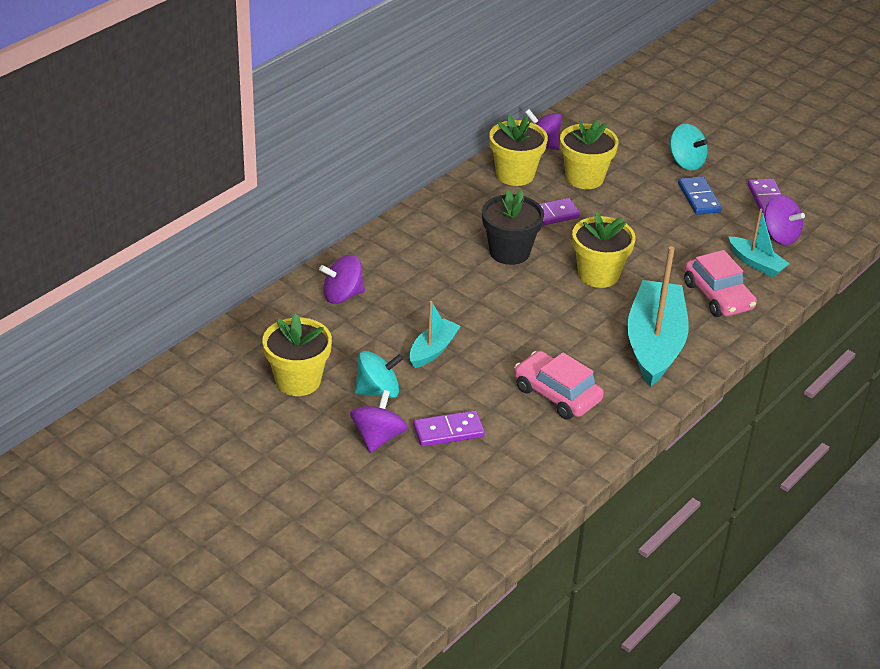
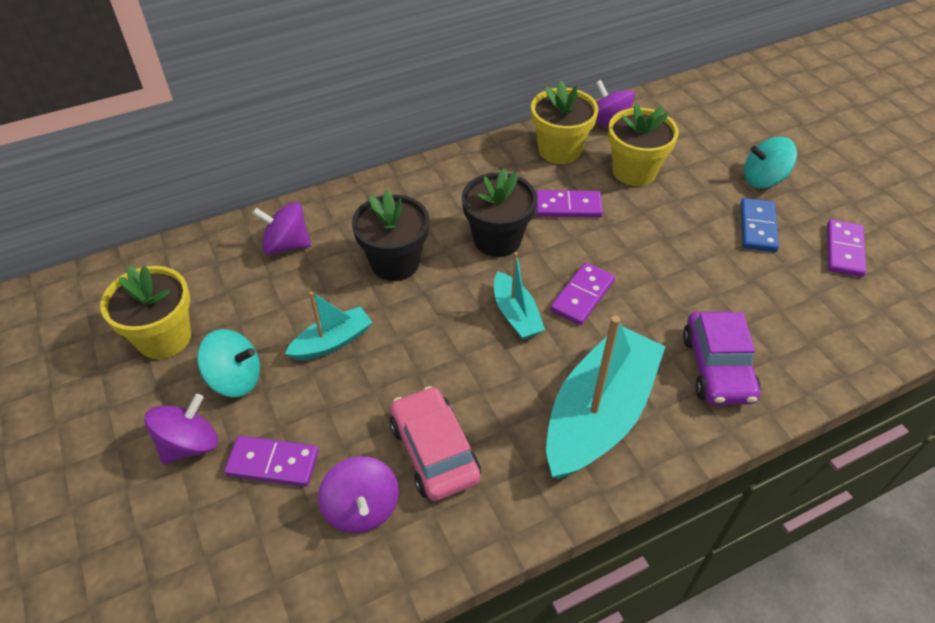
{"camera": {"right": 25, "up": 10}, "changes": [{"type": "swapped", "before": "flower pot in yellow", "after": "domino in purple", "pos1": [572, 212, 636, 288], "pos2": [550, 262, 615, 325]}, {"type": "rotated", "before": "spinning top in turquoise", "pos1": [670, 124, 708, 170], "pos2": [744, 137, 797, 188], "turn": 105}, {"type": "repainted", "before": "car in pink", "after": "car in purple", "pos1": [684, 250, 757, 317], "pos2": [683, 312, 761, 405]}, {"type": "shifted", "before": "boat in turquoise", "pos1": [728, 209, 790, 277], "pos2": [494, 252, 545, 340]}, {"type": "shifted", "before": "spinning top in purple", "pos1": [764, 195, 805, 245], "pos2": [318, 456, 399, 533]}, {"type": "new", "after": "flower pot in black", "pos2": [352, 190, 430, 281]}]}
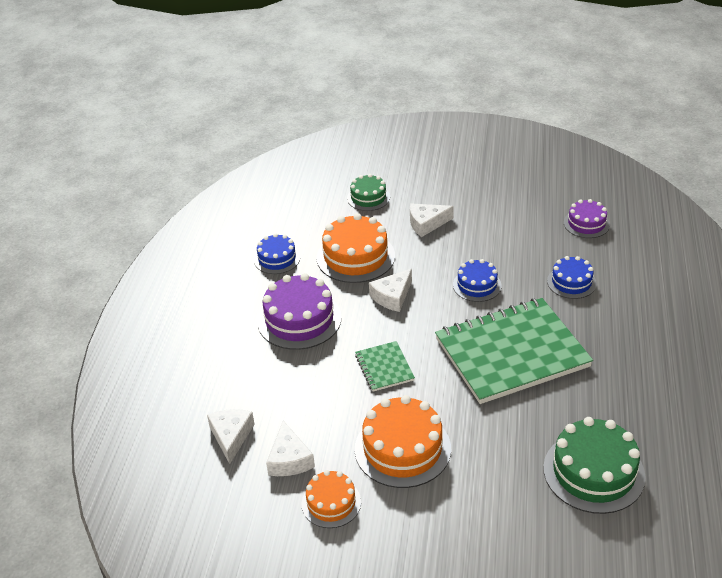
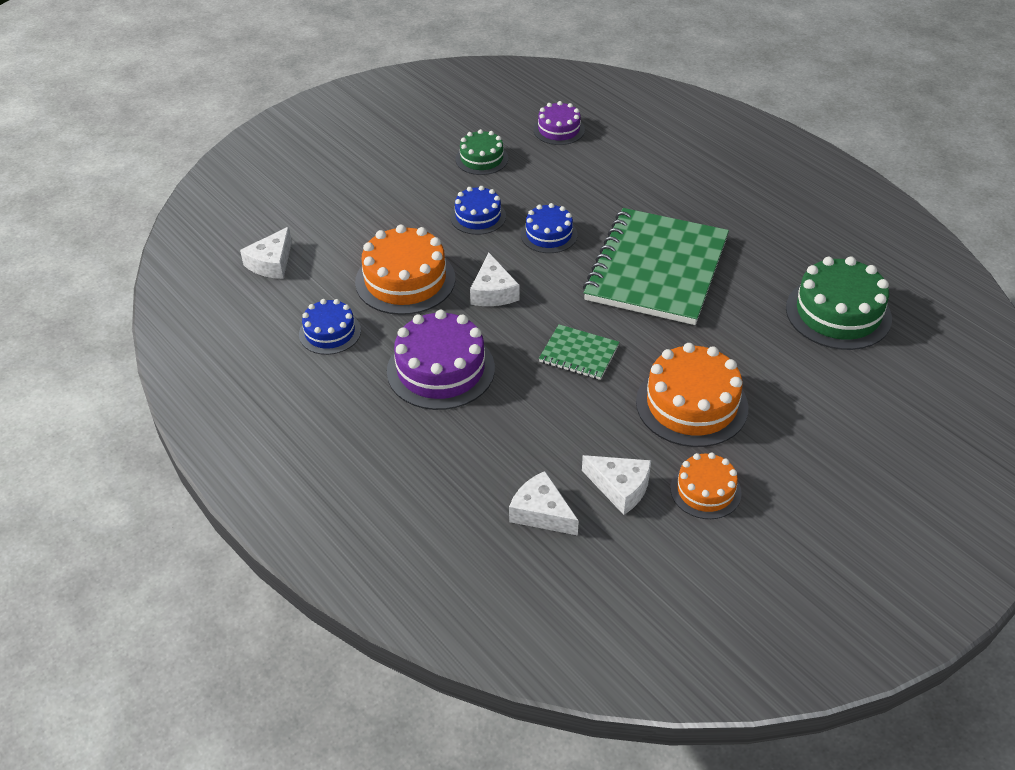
{"camera": {"right": -50, "up": 5}, "changes": [{"type": "shifted", "before": "cake in green", "pos1": [347, 174, 390, 211], "pos2": [456, 129, 508, 175]}, {"type": "shifted", "before": "cheese in white", "pos1": [410, 204, 454, 237], "pos2": [240, 227, 292, 279]}, {"type": "shifted", "before": "cake in blue", "pos1": [547, 256, 597, 299], "pos2": [450, 186, 506, 235]}]}
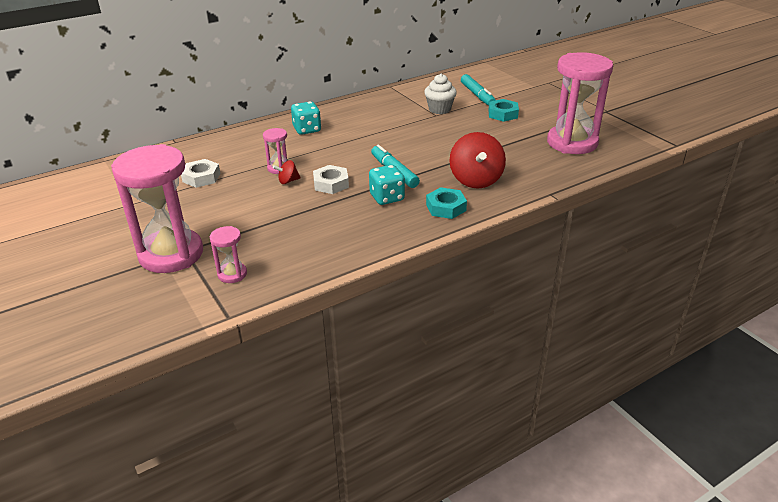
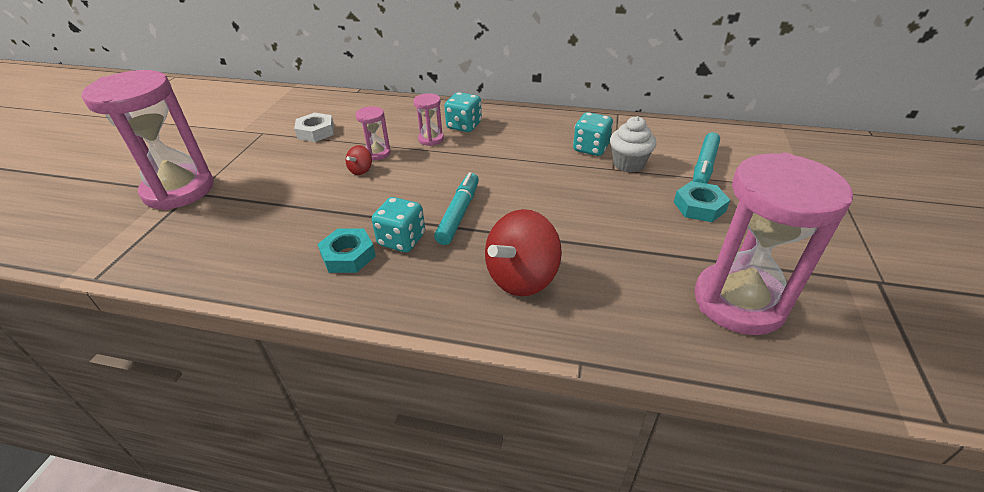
{"camera": {"right": 45, "up": 5}, "changes": [{"type": "shifted", "before": "hourglass in pink", "pos1": [210, 226, 247, 283], "pos2": [413, 93, 444, 146]}, {"type": "rotated", "before": "spinning top in red", "pos1": [273, 160, 301, 184], "pos2": [346, 145, 372, 175], "turn": -90}, {"type": "gone", "before": "nut in white", "pos1": [313, 165, 349, 194]}, {"type": "shifted", "before": "nut in turquoise", "pos1": [426, 187, 467, 219], "pos2": [318, 229, 376, 273]}, {"type": "new", "after": "dice in turquoise", "pos2": [573, 112, 613, 156]}]}
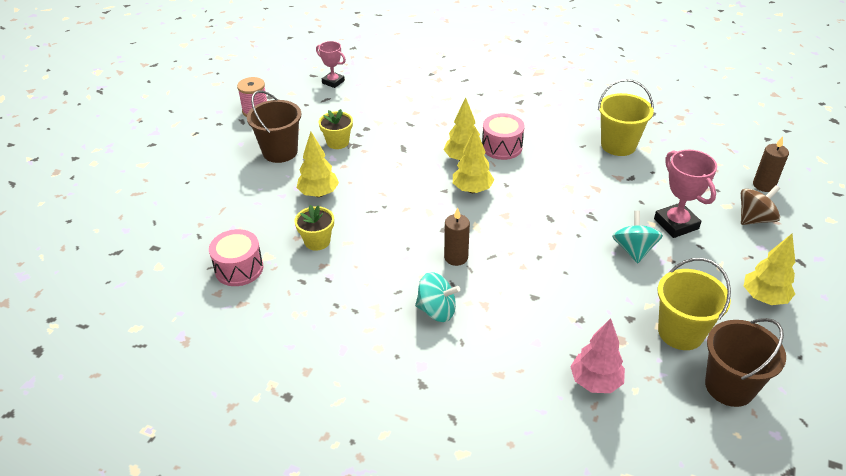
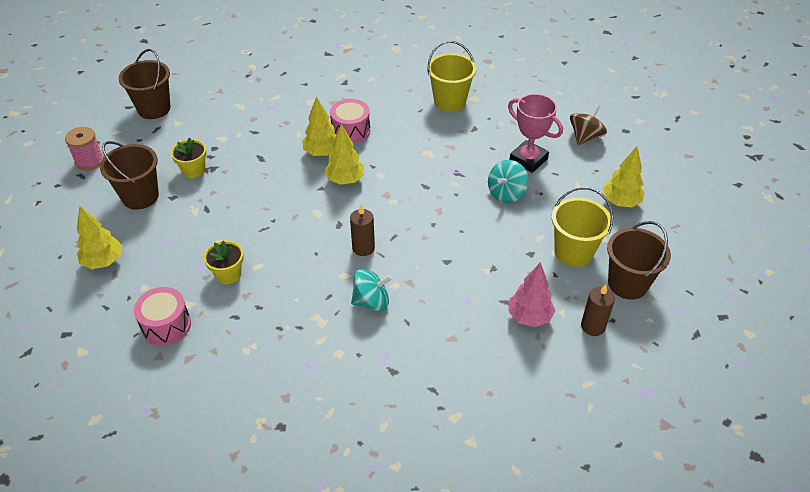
{"camera": {"right": -25, "up": 5}, "changes": [{"type": "shifted", "before": "tree in yellow", "pos1": [297, 132, 339, 197], "pos2": [77, 206, 122, 269]}, {"type": "swapped", "before": "trophy in pink", "after": "bucket in brown", "pos1": [316, 41, 346, 88], "pos2": [119, 49, 171, 119]}, {"type": "rotated", "before": "spinning top in turquoise", "pos1": [612, 211, 663, 263], "pos2": [488, 160, 528, 203], "turn": -120}, {"type": "shifted", "before": "candle in brown", "pos1": [753, 136, 789, 192], "pos2": [581, 284, 615, 336]}]}
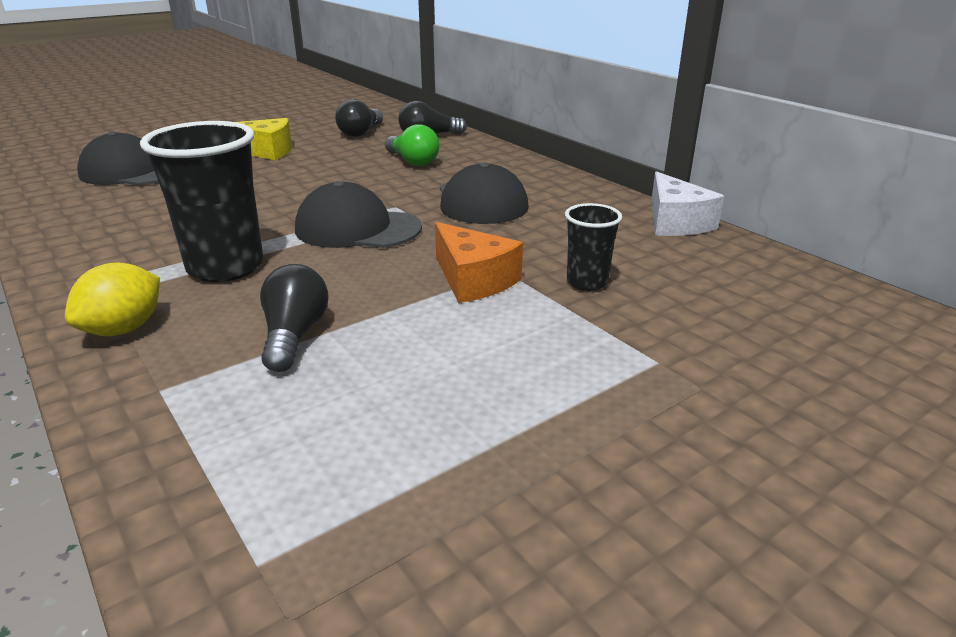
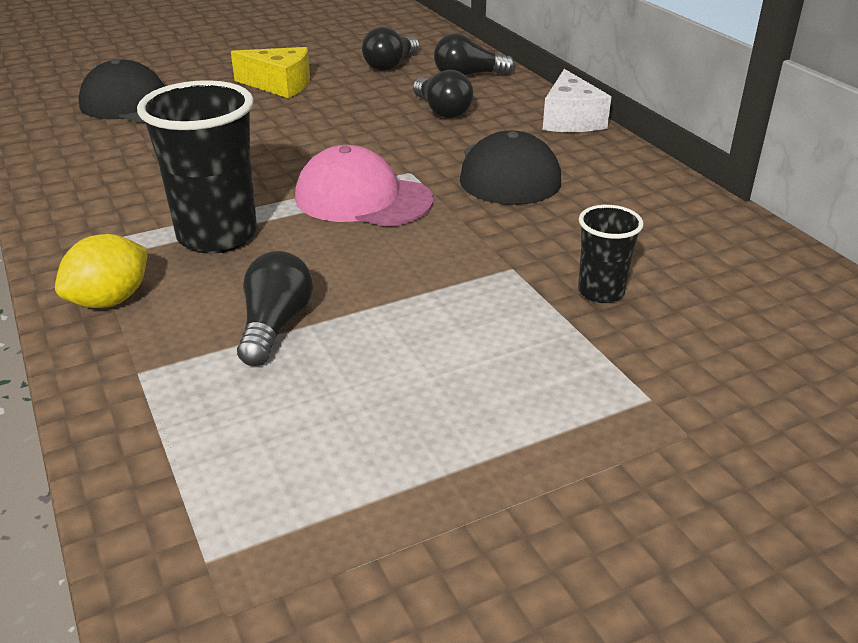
{"camera": {"right": 10, "up": 5}, "changes": [{"type": "repainted", "before": "cap in black", "after": "cap in pink", "pos1": [295, 181, 422, 248], "pos2": [295, 145, 433, 227]}, {"type": "repainted", "before": "light bulb in green", "after": "light bulb in black", "pos1": [385, 124, 439, 166], "pos2": [413, 70, 473, 118]}, {"type": "gone", "before": "cheese in orange", "pos1": [435, 222, 523, 303]}, {"type": "shifted", "before": "cheese in white", "pos1": [651, 171, 724, 236], "pos2": [543, 69, 611, 132]}]}
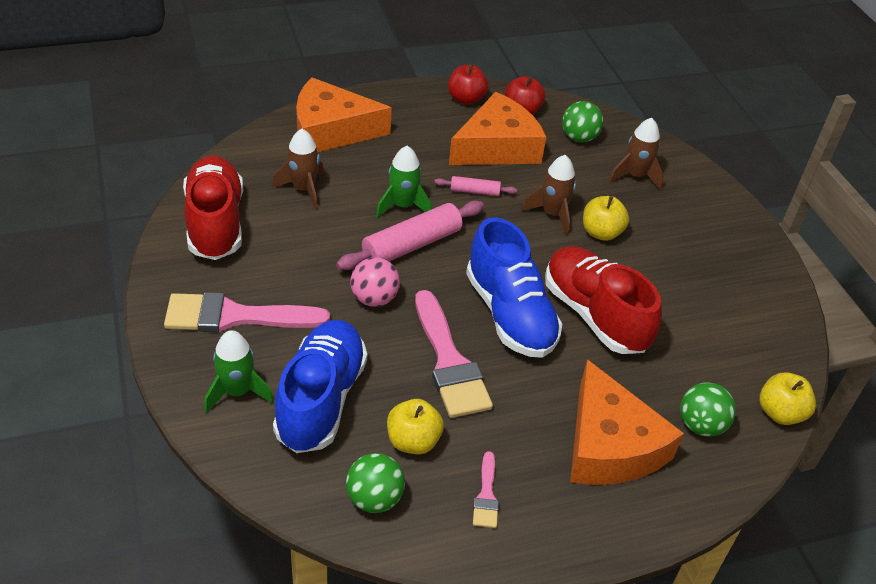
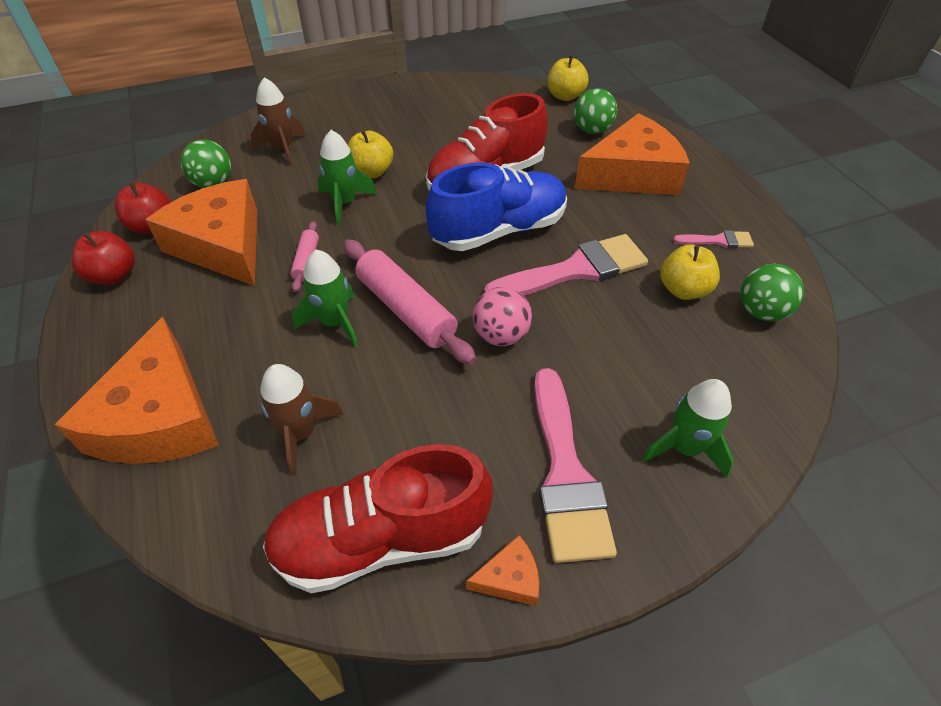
{"camera": {"right": -90, "up": 5}, "changes": [{"type": "gone", "before": "shoe in blue", "pos1": [273, 320, 367, 453]}, {"type": "repainted", "before": "rocket in brown", "after": "rocket in green", "pos1": [522, 155, 576, 235], "pos2": [317, 130, 377, 225]}, {"type": "new", "after": "cheese in orange", "pos2": [466, 535, 539, 606]}]}
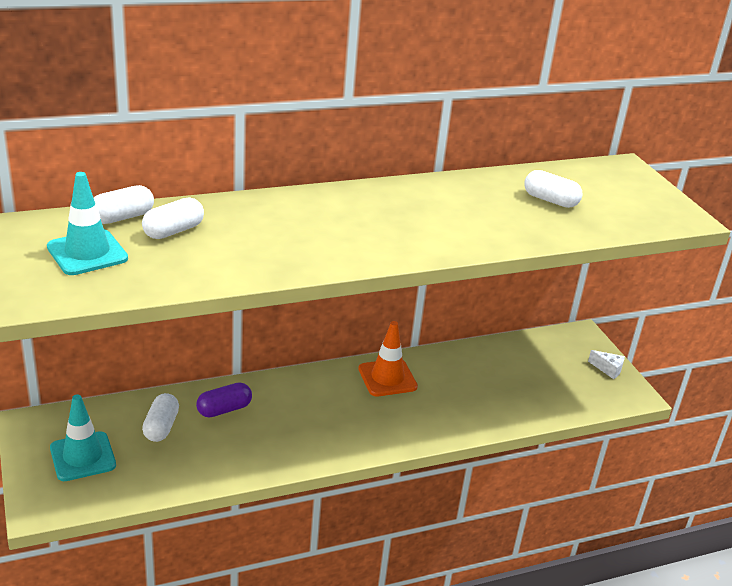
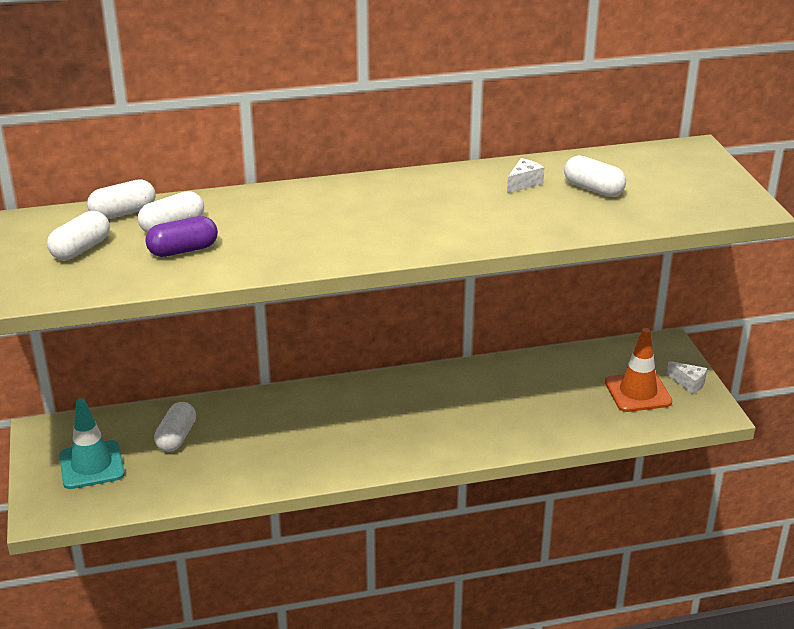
{"camera": {"right": 10, "up": 0}, "changes": [{"type": "swapped", "before": "traffic cone in turquoise", "after": "capsule in white", "pos1": [47, 172, 128, 275], "pos2": [47, 211, 110, 260]}, {"type": "shifted", "before": "capsule in purple", "pos1": [196, 382, 252, 417], "pos2": [145, 216, 218, 257]}, {"type": "shifted", "before": "traffic cone in orange", "pos1": [358, 321, 418, 397], "pos2": [605, 328, 672, 412]}, {"type": "new", "after": "cheese in white", "pos2": [507, 158, 544, 193]}]}
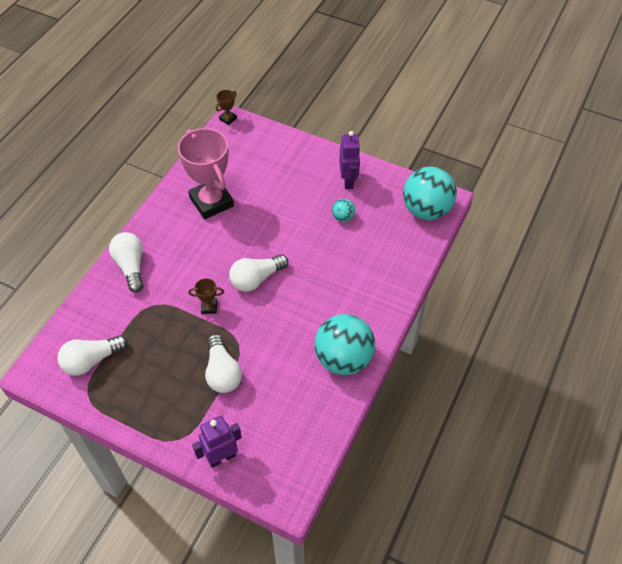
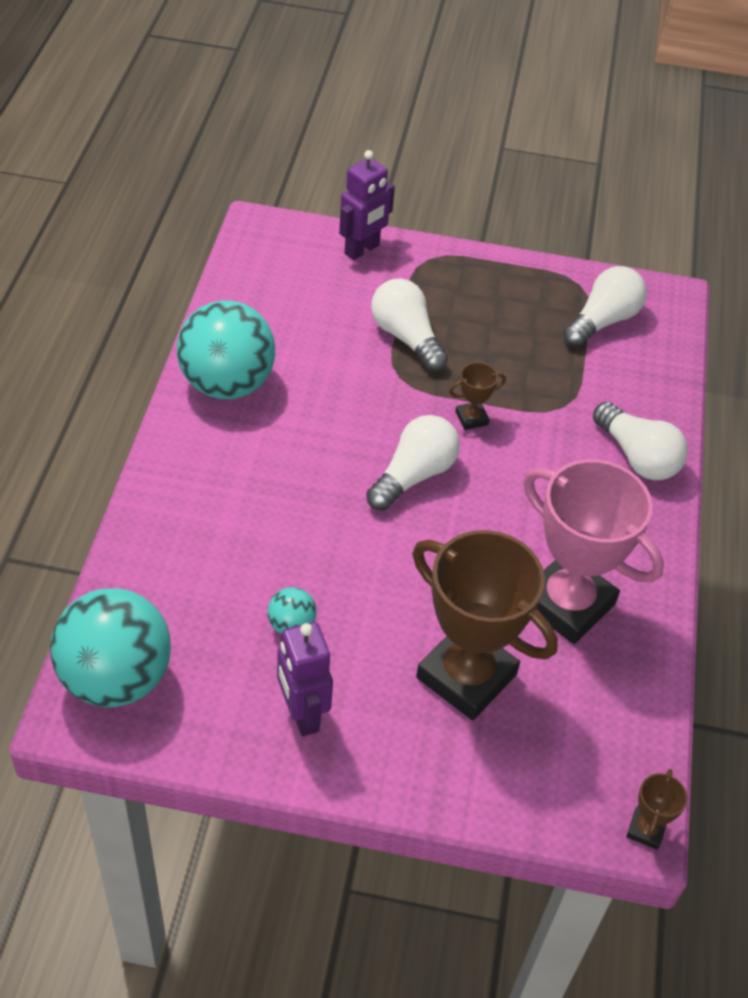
{"camera": {"right": 160, "up": -5}, "changes": [{"type": "new", "after": "trophy in brown", "pos2": [412, 530, 558, 720]}]}
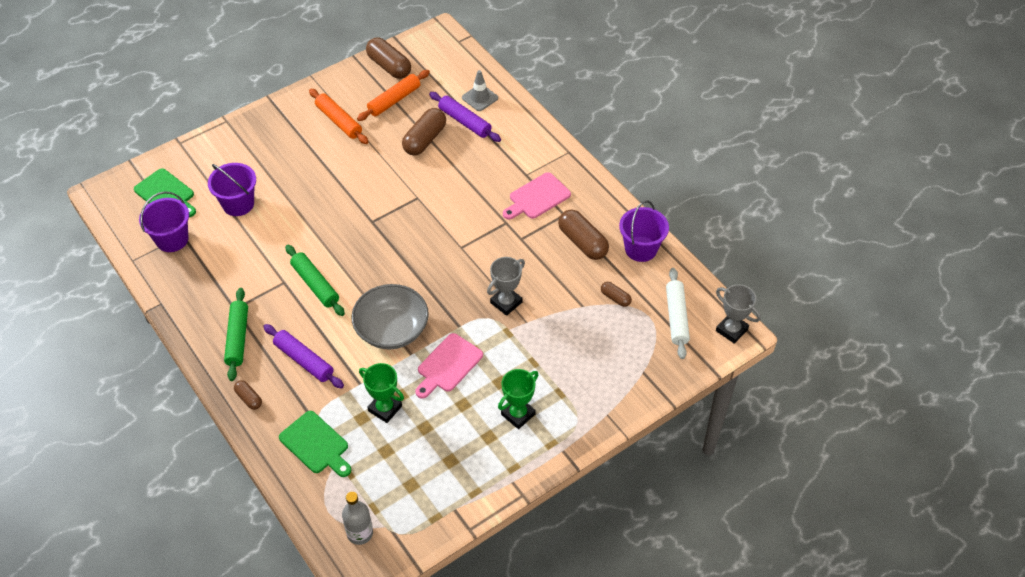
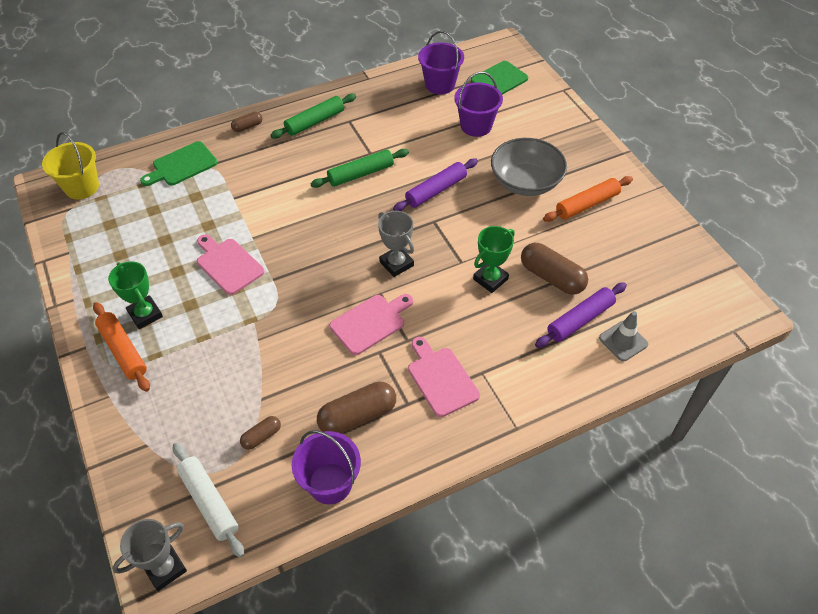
{"camera": {"right": 100, "up": 0}, "changes": [{"type": "rotated", "before": "rolling pin in green", "pos1": [224, 288, 248, 381], "pos2": [270, 94, 356, 139], "turn": -45}, {"type": "shifted", "before": "rolling pin in purple", "pos1": [263, 324, 344, 389], "pos2": [393, 159, 478, 211]}, {"type": "swapped", "before": "bottle in grey", "after": "bucket in yellow", "pos1": [342, 492, 373, 545], "pos2": [42, 132, 99, 199]}, {"type": "shifted", "before": "bowl in grey", "pos1": [351, 284, 429, 349], "pos2": [491, 138, 567, 196]}, {"type": "shifted", "before": "rolling pin in orange", "pos1": [357, 70, 430, 121], "pos2": [93, 302, 150, 392]}, {"type": "shifted", "before": "trophy in green", "pos1": [359, 363, 404, 423], "pos2": [473, 226, 515, 293]}, {"type": "gone", "before": "capsule in brown", "pos1": [366, 38, 411, 79]}, {"type": "shifted", "before": "trophy in grey", "pos1": [487, 257, 525, 316], "pos2": [378, 211, 414, 277]}, {"type": "rotated", "before": "rolling pin in white", "pos1": [666, 268, 690, 359], "pos2": [173, 443, 244, 558], "turn": 45}, {"type": "new", "after": "cutting board in pink", "pos2": [330, 294, 413, 355]}]}
